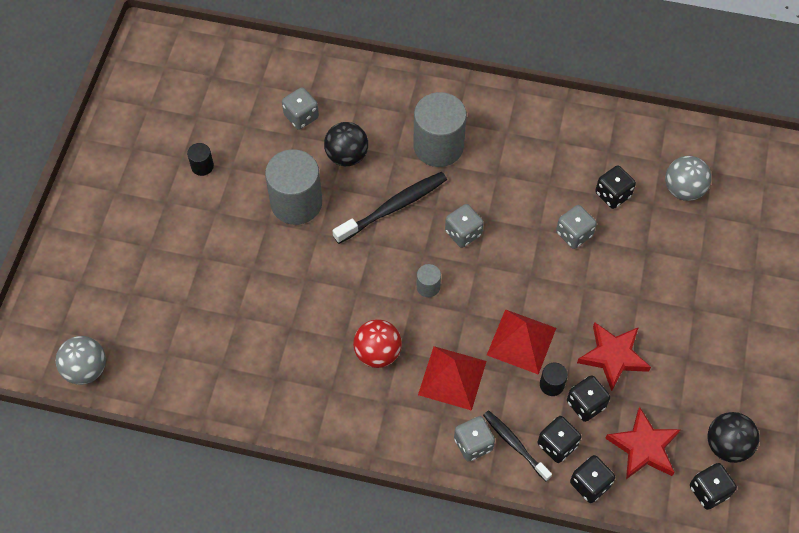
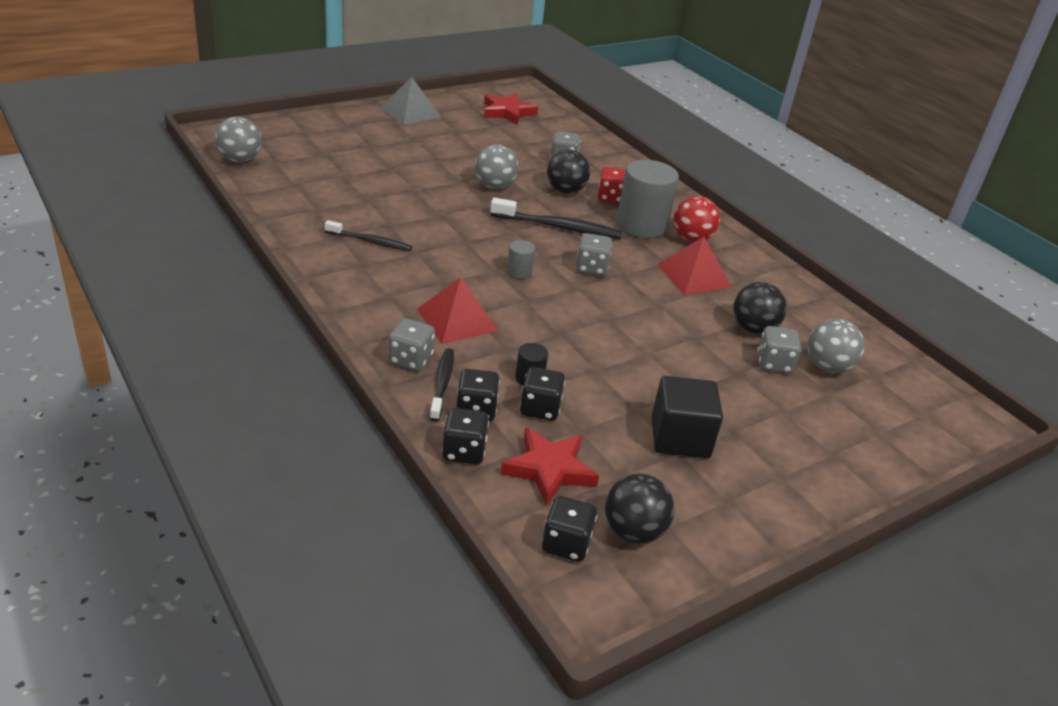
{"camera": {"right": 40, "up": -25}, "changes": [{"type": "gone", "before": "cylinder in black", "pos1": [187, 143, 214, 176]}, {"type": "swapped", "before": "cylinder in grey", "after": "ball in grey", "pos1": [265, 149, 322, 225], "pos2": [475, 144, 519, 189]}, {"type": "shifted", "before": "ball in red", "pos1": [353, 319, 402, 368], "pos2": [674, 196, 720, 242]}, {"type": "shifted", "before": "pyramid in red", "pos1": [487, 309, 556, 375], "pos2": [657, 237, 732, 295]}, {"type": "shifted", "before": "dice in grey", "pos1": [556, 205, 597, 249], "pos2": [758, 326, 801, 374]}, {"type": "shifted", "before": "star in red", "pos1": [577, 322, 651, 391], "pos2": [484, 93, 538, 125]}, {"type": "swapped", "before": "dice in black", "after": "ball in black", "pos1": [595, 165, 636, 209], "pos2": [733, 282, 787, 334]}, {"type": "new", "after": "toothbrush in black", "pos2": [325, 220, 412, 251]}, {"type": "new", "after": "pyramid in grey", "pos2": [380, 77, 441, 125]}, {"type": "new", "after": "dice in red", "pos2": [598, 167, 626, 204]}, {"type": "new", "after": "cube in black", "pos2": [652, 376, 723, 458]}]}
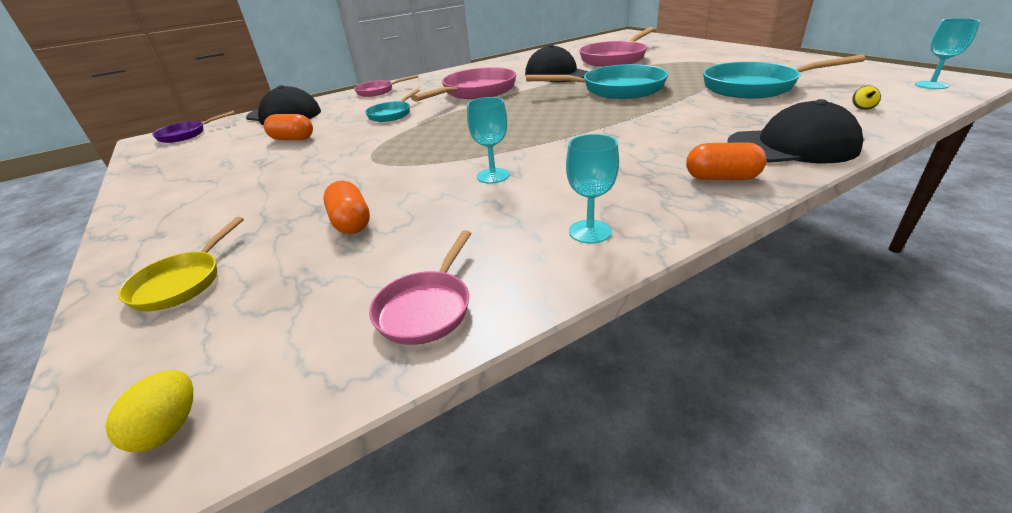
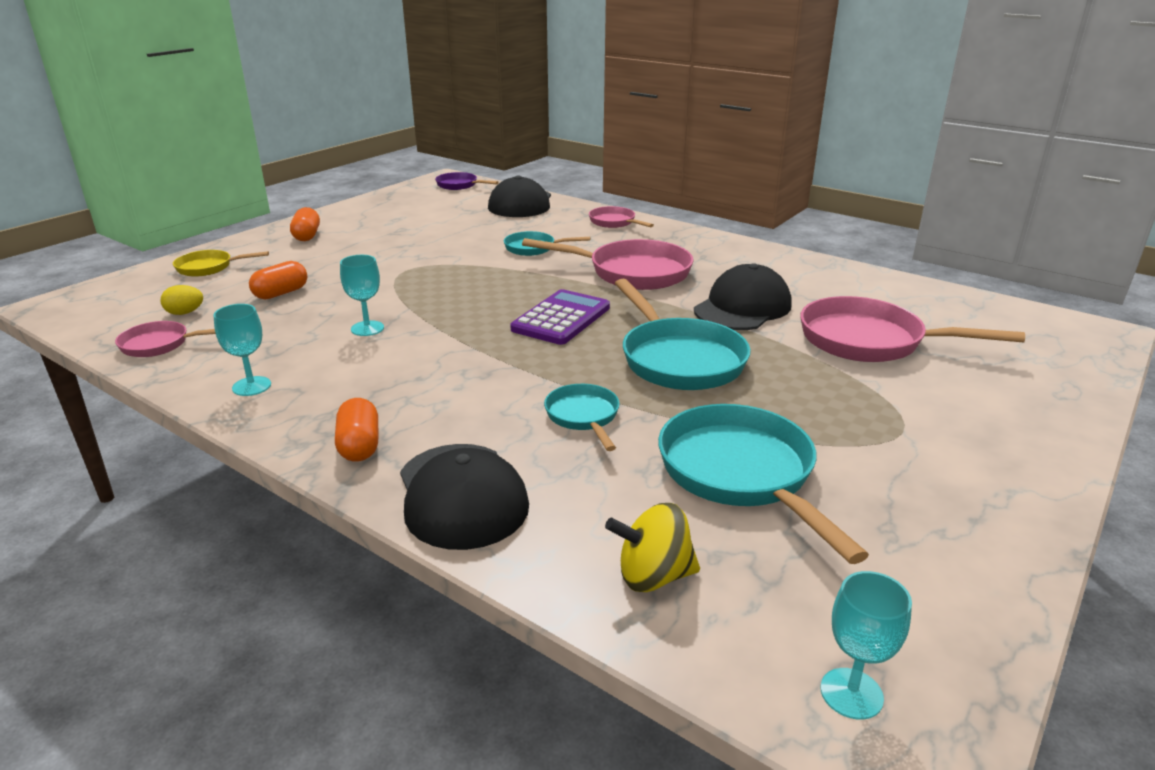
{"camera": {"right": 65, "up": -5}, "changes": [{"type": "shifted", "before": "egg in yellow", "pos1": [105, 370, 193, 452], "pos2": [160, 285, 203, 315]}, {"type": "shifted", "before": "capsule in orange", "pos1": [264, 114, 313, 140], "pos2": [290, 207, 320, 241]}, {"type": "scaled", "before": "spinning top in yellow", "pos1": [852, 86, 881, 110], "pos2": [605, 503, 700, 592], "scale": 2.14}, {"type": "new", "after": "calculator in purple", "pos2": [510, 289, 610, 345]}, {"type": "new", "after": "pan in turquoise", "pos2": [544, 384, 620, 451]}]}
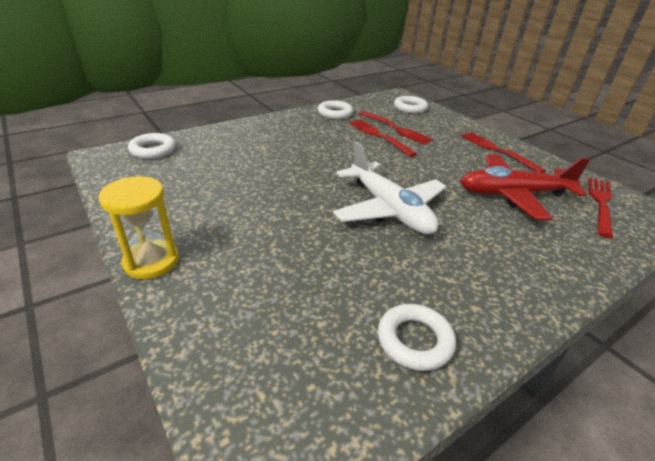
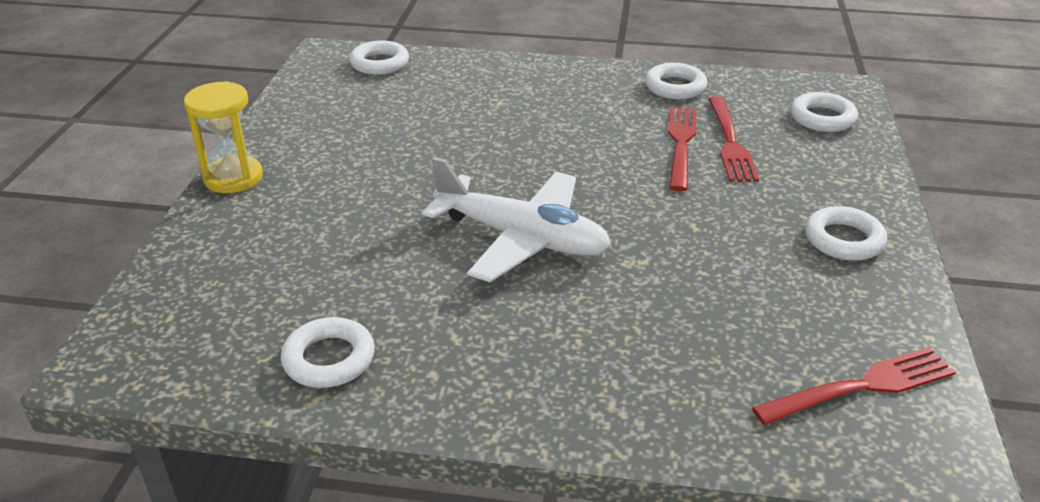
{"camera": {"right": 45, "up": 0}, "changes": [{"type": "rotated", "before": "plane in white", "pos1": [333, 142, 446, 234], "pos2": [422, 157, 611, 282], "turn": -75}, {"type": "swapped", "before": "fork in red", "after": "ring in white", "pos1": [460, 132, 546, 173], "pos2": [805, 206, 887, 261]}, {"type": "gone", "before": "plane in red", "pos1": [460, 155, 590, 220]}]}
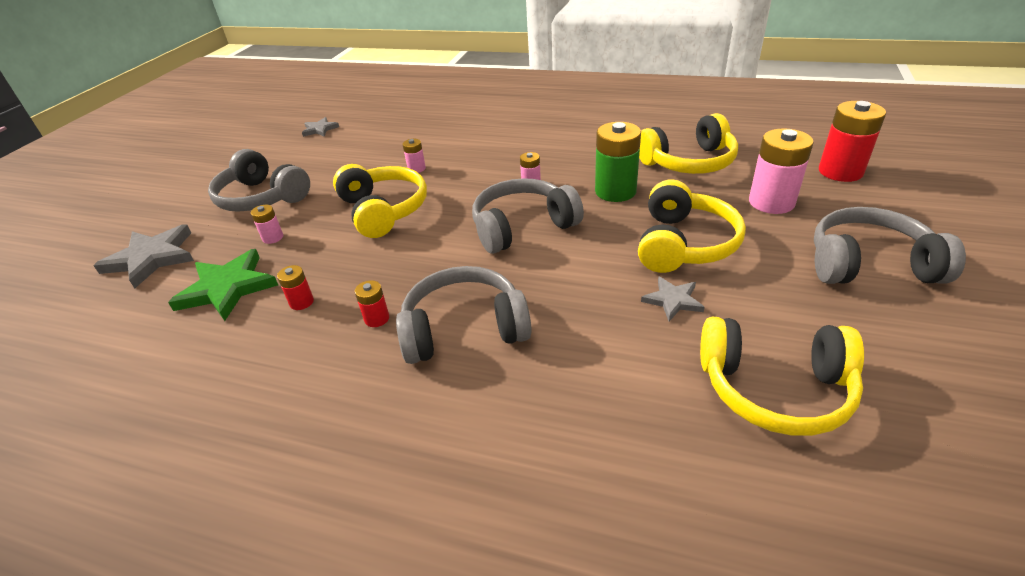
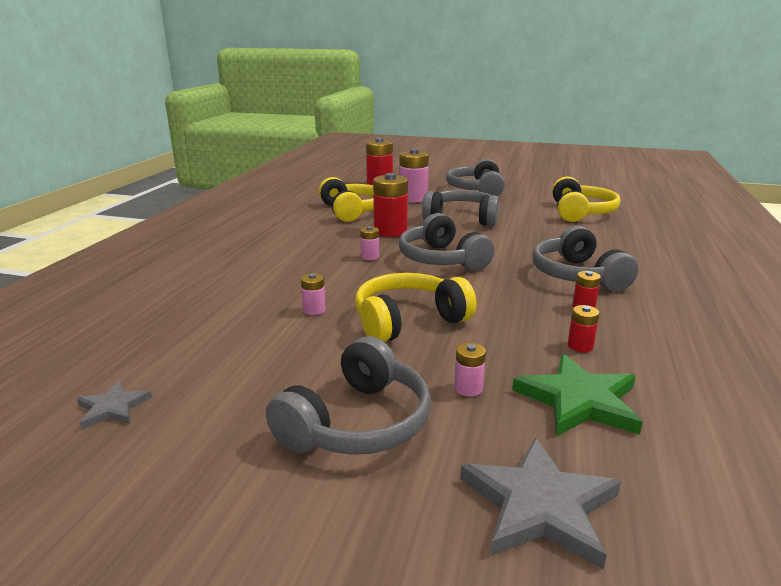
{"camera": {"right": -95, "up": -15}, "changes": [{"type": "repainted", "before": "battery in green", "after": "battery in red", "pos1": [595, 122, 641, 202], "pos2": [373, 173, 408, 237]}, {"type": "repainted", "before": "headphones in yellow", "after": "headphones in grey", "pos1": [638, 179, 746, 273], "pos2": [422, 190, 499, 226]}, {"type": "gone", "before": "star in grey", "pos1": [641, 277, 705, 321]}]}
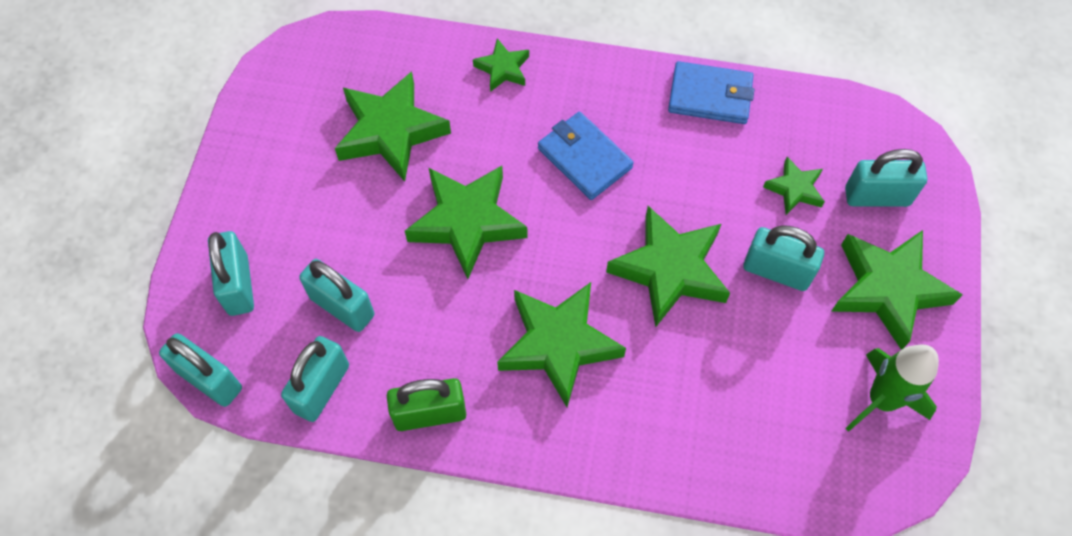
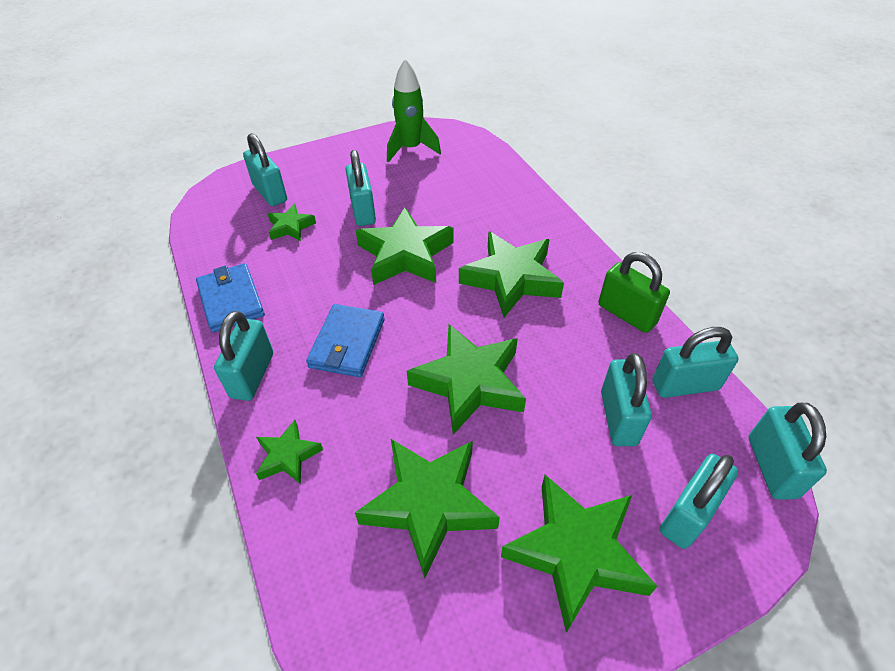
{"camera": {"right": -125, "up": -15}, "changes": [{"type": "shifted", "before": "star in green", "pos1": [831, 230, 963, 350], "pos2": [501, 475, 658, 633]}, {"type": "new", "after": "padlock in turquoise", "pos2": [214, 311, 273, 401]}]}
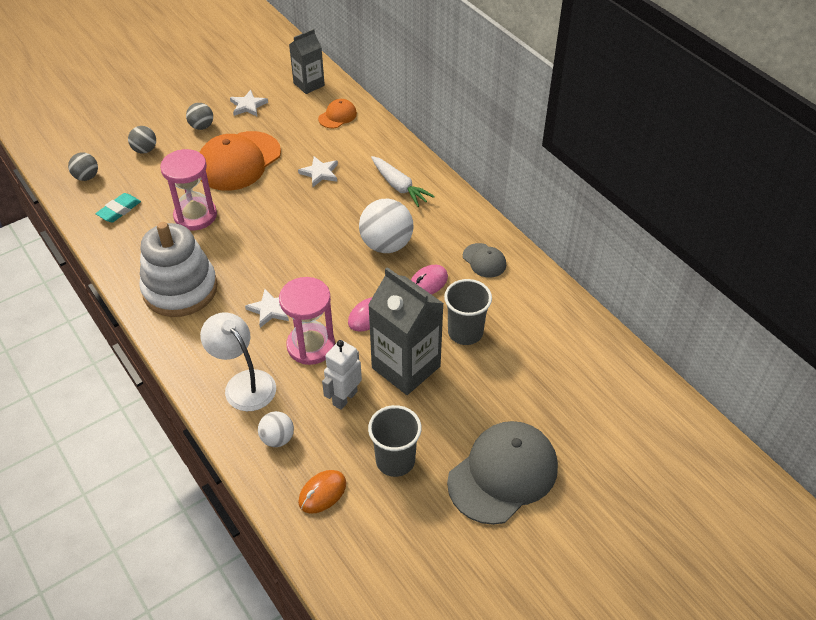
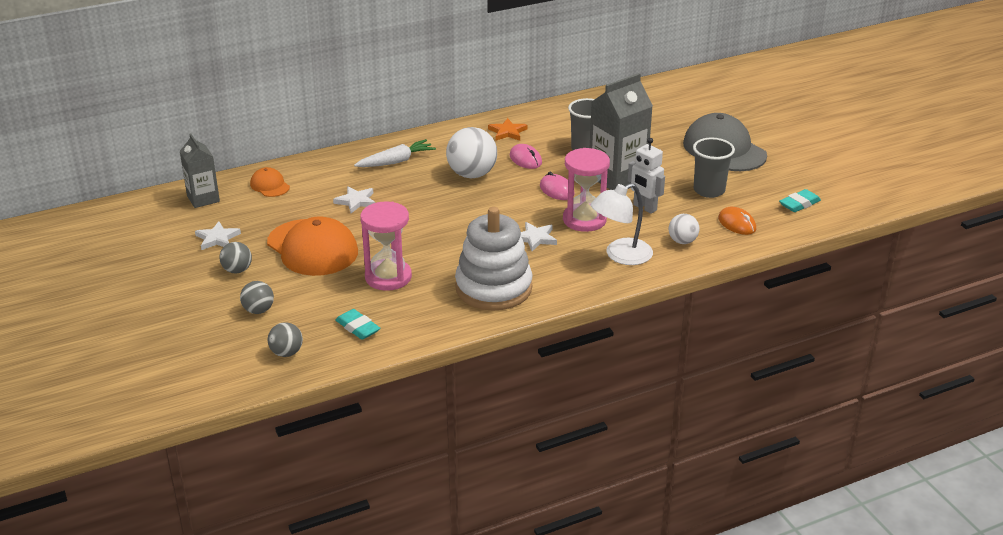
{"camera": {"right": -80, "up": -15}, "changes": [{"type": "swapped", "before": "cap in grey", "after": "star in orange", "pos1": [463, 243, 506, 278], "pos2": [488, 118, 528, 141]}, {"type": "new", "after": "eraser in turquoise", "pos2": [779, 189, 821, 212]}]}
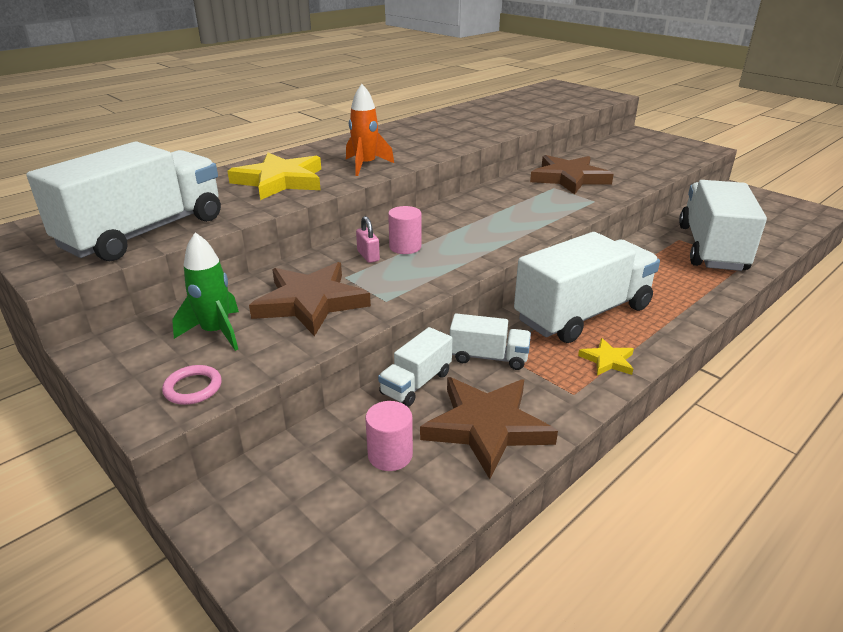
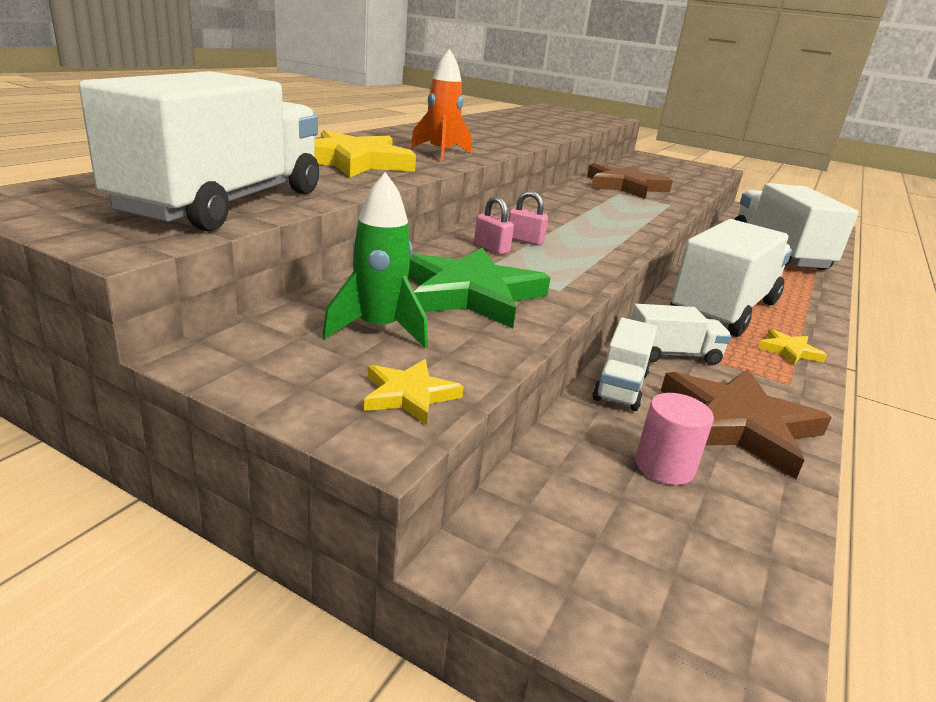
{"camera": {"right": -20, "up": -5}, "changes": [{"type": "swapped", "before": "ring in pink", "after": "star in yellow", "pos1": [162, 365, 222, 405], "pos2": [364, 359, 464, 425]}, {"type": "repainted", "before": "star in brown", "after": "star in green", "pos1": [249, 262, 371, 337], "pos2": [408, 248, 551, 328]}, {"type": "swapped", "before": "cylinder in pink", "after": "padlock in pink", "pos1": [388, 206, 422, 254], "pos2": [508, 191, 548, 245]}]}
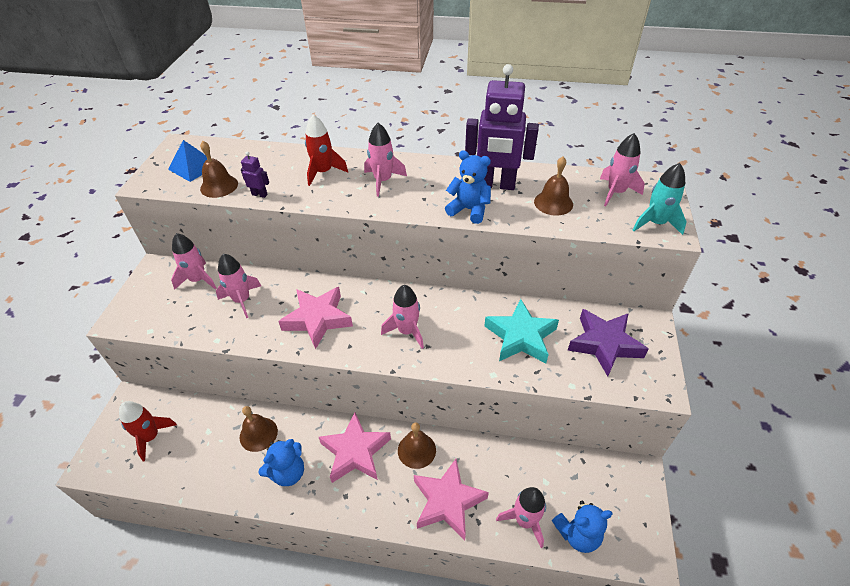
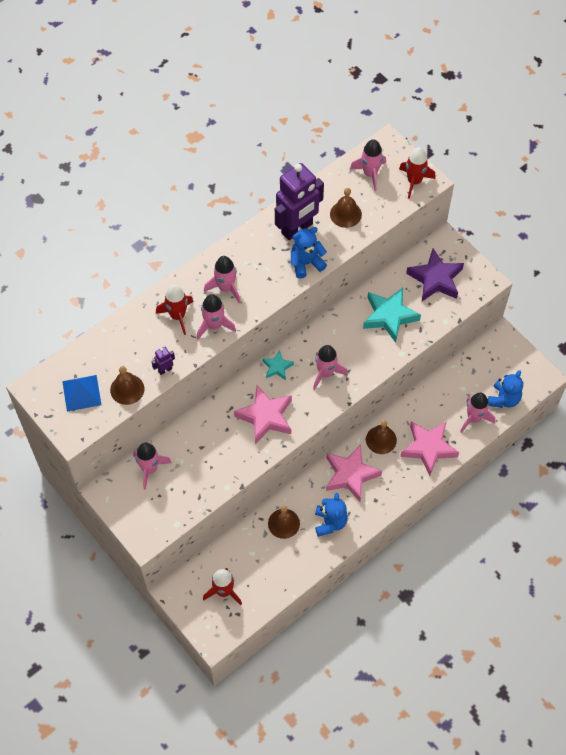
{"camera": {"right": -50, "up": 15}, "changes": [{"type": "shifted", "before": "rocket in pink", "pos1": [216, 254, 261, 318], "pos2": [197, 294, 236, 339]}, {"type": "repainted", "before": "rocket in turquoise", "after": "rocket in red", "pos1": [633, 163, 687, 235], "pos2": [399, 147, 435, 199]}, {"type": "new", "after": "star in turquoise", "pos2": [262, 350, 294, 380]}]}
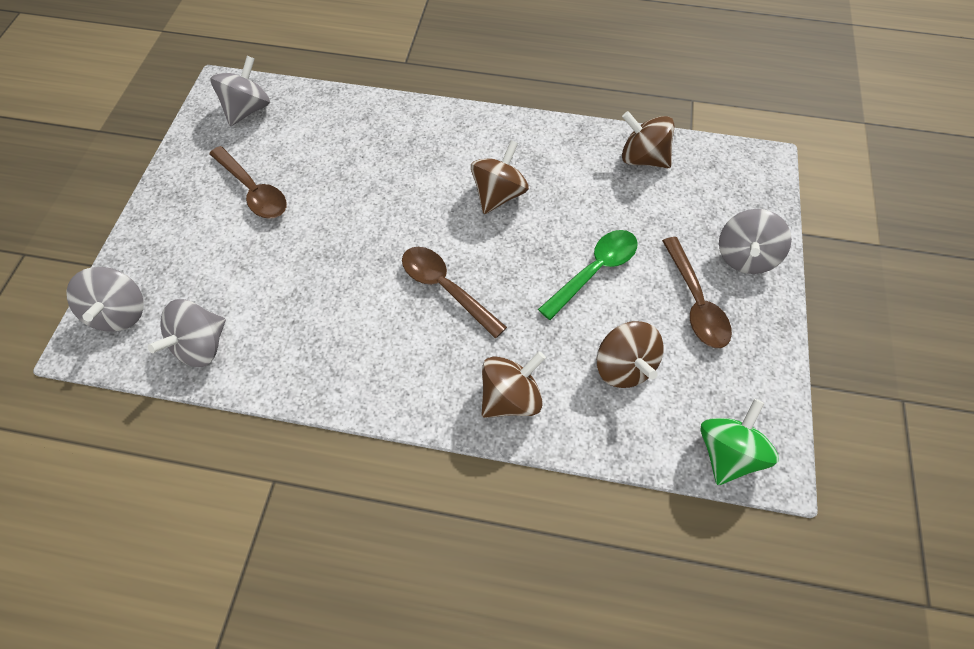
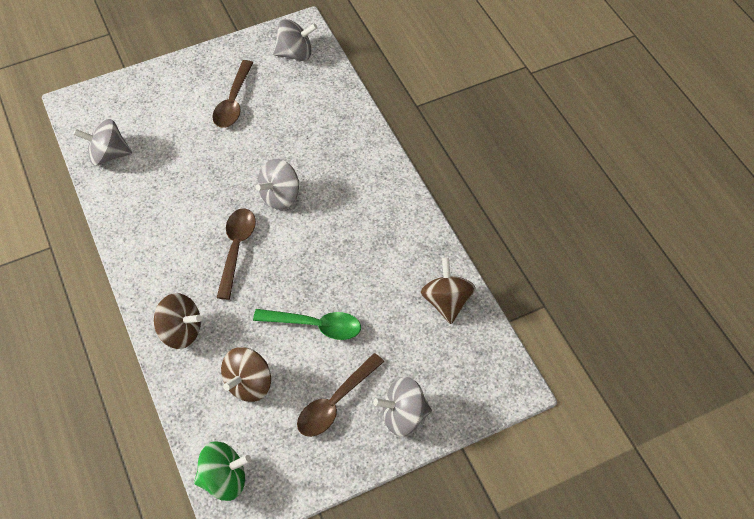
{"camera": {"right": 55, "up": -5}, "changes": [{"type": "shifted", "before": "spinning top in grey", "pos1": [66, 267, 144, 332], "pos2": [256, 159, 299, 210]}, {"type": "gone", "before": "spinning top in brown", "pos1": [471, 140, 529, 214]}]}
